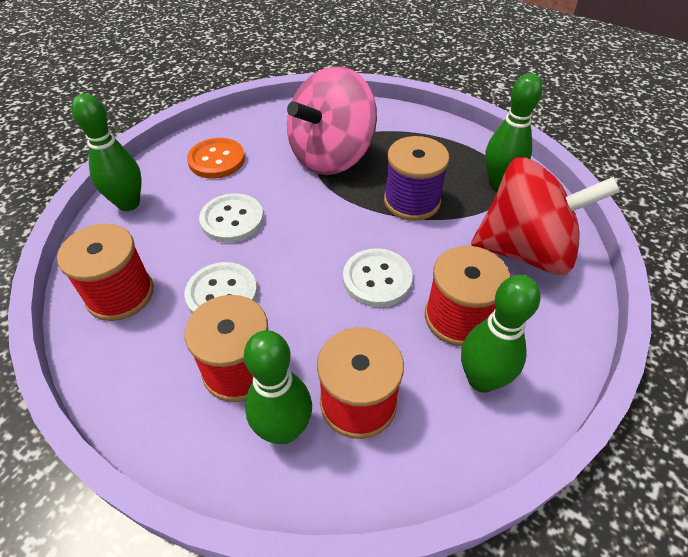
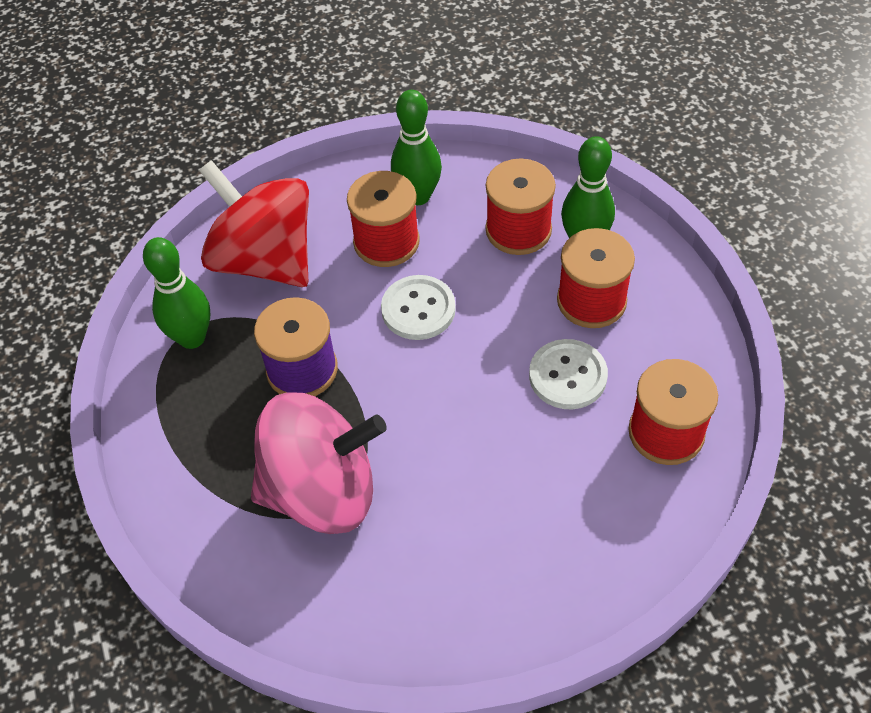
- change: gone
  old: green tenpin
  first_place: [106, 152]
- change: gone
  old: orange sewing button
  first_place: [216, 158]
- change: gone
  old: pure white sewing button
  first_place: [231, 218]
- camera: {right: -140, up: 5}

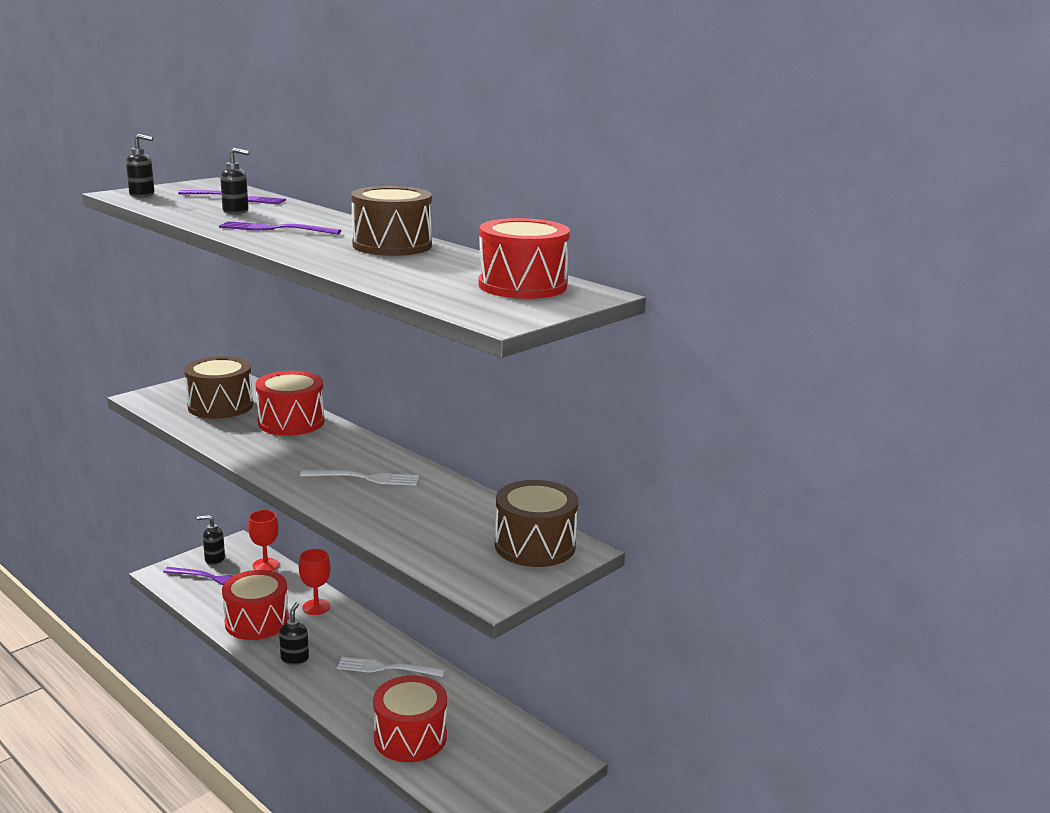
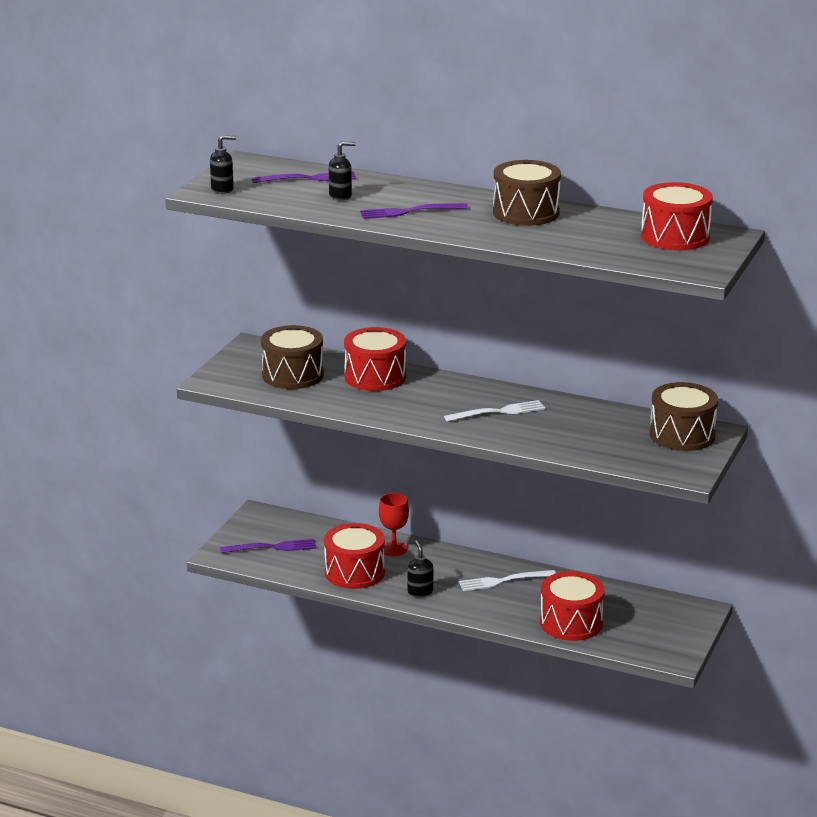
- change: gone
  old: ebony soap dispenser
  first_place: [211, 540]
- change: gone
  old: scarlet wine glass
  first_place: [263, 540]
- camera: {right: -20, up: 5}

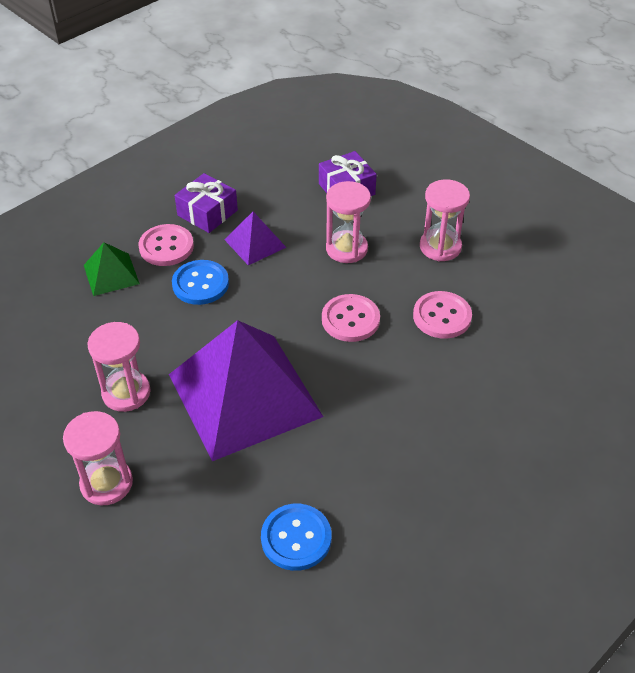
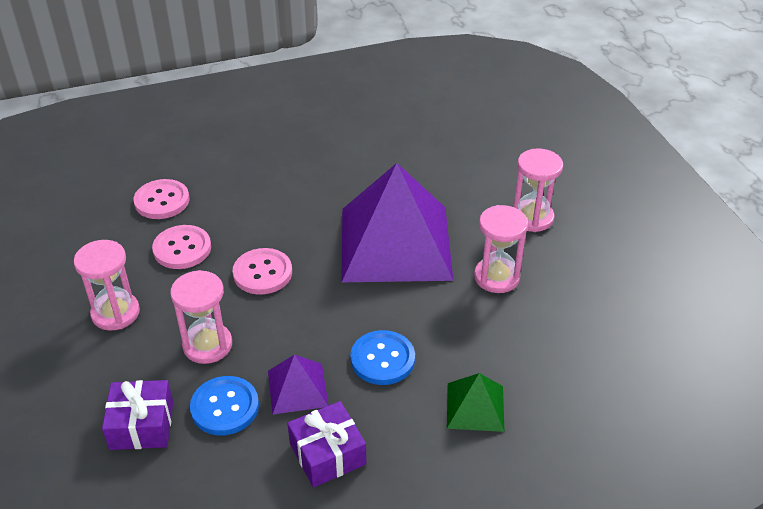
- change: shifted
  old: pink sewing button
  first_place: [166, 245]
  second_place: [161, 199]
- change: shifted
  old: blue sewing button
  first_place: [296, 537]
  second_place: [224, 406]
- camera: {right: -155, up: -5}

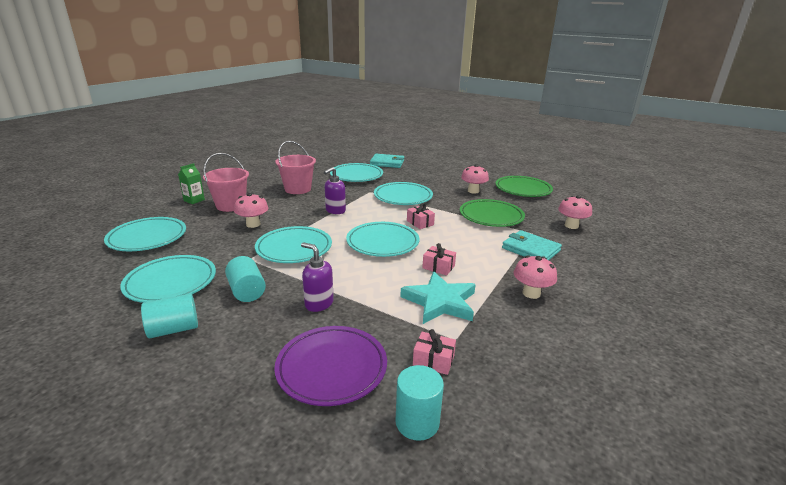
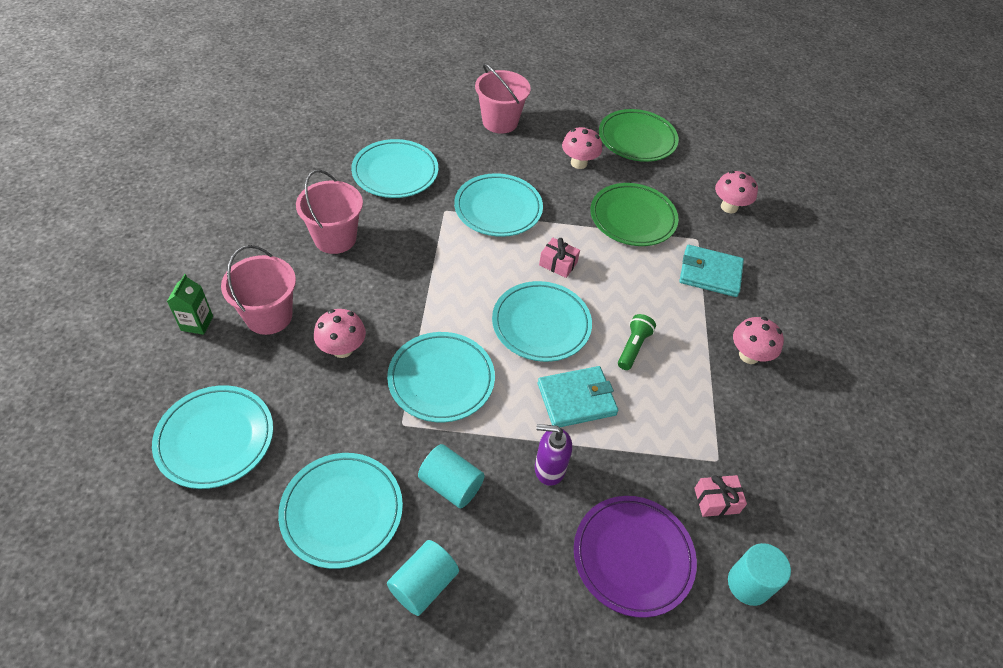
- change: new
  new: pink pail
  second_place: [503, 98]
- change: shifted
  old: turquoise card wallet
  first_place: [387, 161]
  second_place: [578, 396]
- change: swapped
  old: pink wrapped gift
  new: green flashlight
  first_place: [439, 259]
  second_place: [637, 342]
- change: gone
  old: royal purple soap dispenser
  first_place: [335, 190]
- change: gone
  old: turquoise star shape
  first_place: [438, 297]
- camera: {right: -30, up: 25}

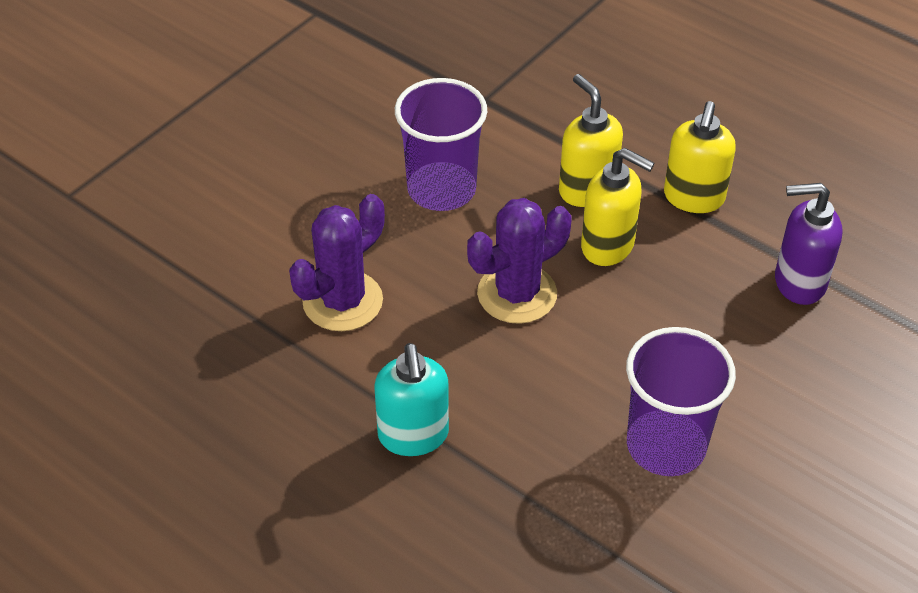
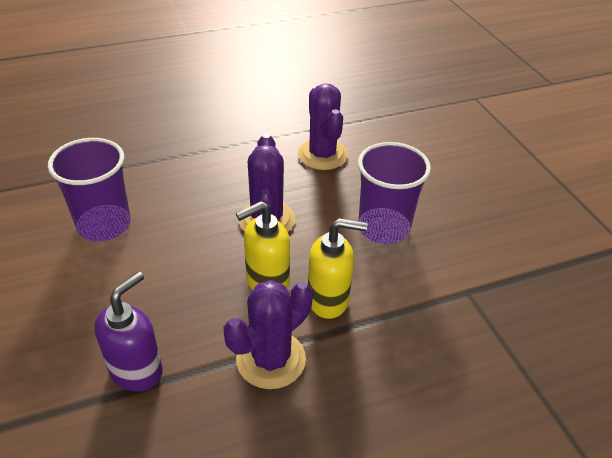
- change: swapped
  old: bright yellow soap dispenser
  new: royal purple prickly plant
  first_place: [700, 157]
  second_place: [268, 334]
- change: gone
  old: turquoise soap dispenser
  first_place: [412, 399]
- camera: {right: 120, up: -5}

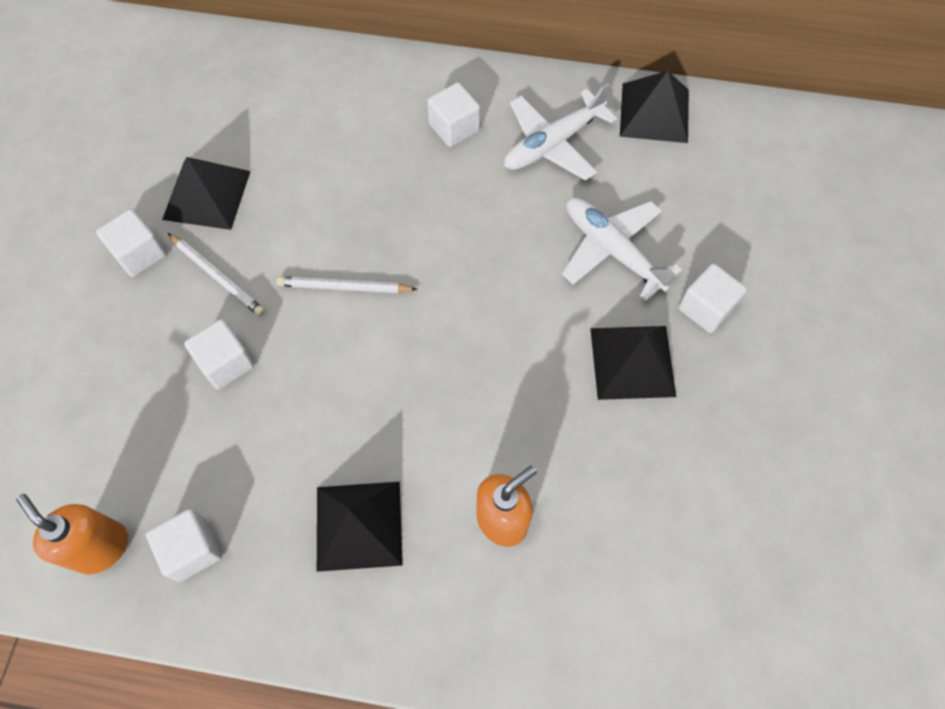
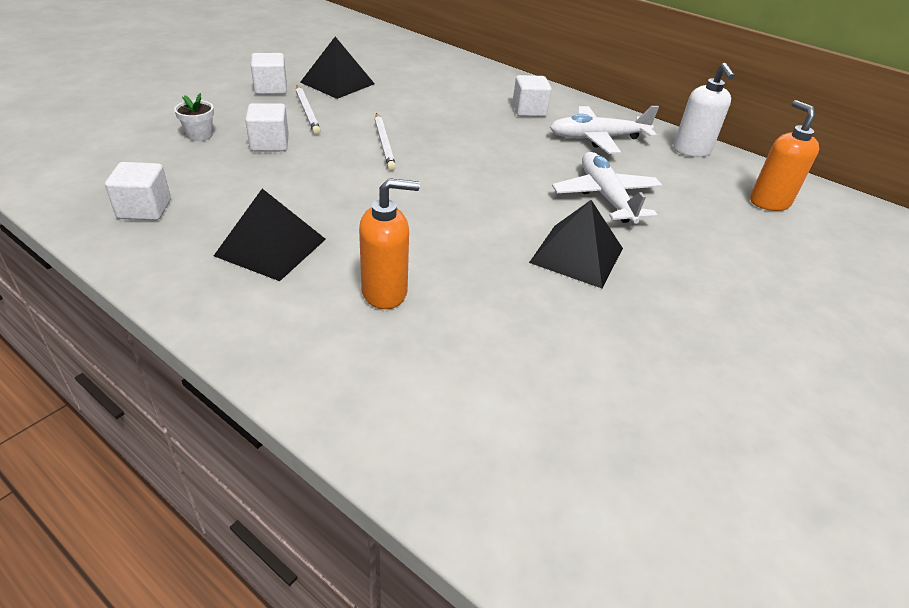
- change: new
  new: pure white flower pot
  second_place: [194, 117]
- change: rotated
  old: pure white lead pencil
  first_place: [347, 284]
  second_place: [385, 141]
  degrees: -135
- change: swapped
  old: ebony pyramid shape
  new: pure white soap dispenser
  first_place: [654, 107]
  second_place: [704, 110]
- change: shifted
  old: orange soap dispenser
  first_place: [72, 534]
  second_place: [784, 155]
- change: gone
  old: pure white cube
  first_place: [712, 298]
- camera: {right: 25, up: -25}

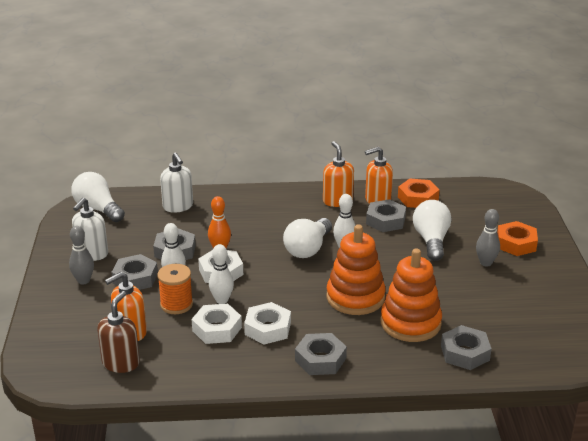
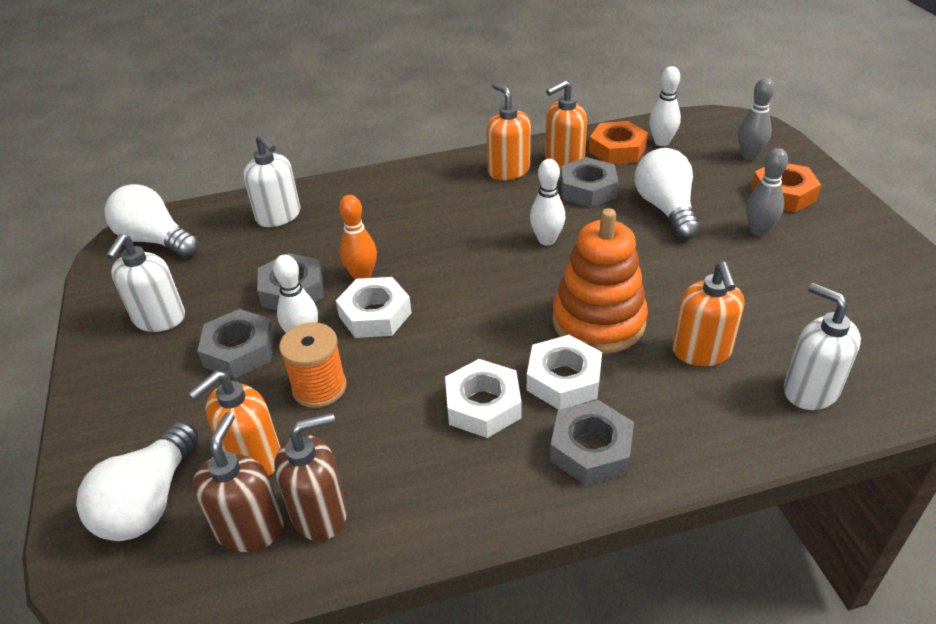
- change: shifted
  old: pure white lightbulb
  first_place: [307, 238]
  second_place: [137, 481]
- change: new
  new: dark brown soap dispenser
  second_place: [310, 476]
- change: shifted
  old: pure white hexagon nut
  first_place: [217, 324]
  second_place: [564, 372]
- change: shifted
  old: pure white tenpin
  first_place: [221, 274]
  second_place: [665, 106]
- change: swapped
  old: orange stacking toy
  new: orange soap dispenser
  first_place: [411, 295]
  second_place: [708, 314]
- change: shifted
  old: gray tenpin
  first_place: [81, 255]
  second_place: [756, 119]
- change: swapped
  old: gray hexagon nut
  new: pure white soap dispenser
  first_place: [466, 347]
  second_place: [822, 346]
- camera: {right: -10, up: 10}

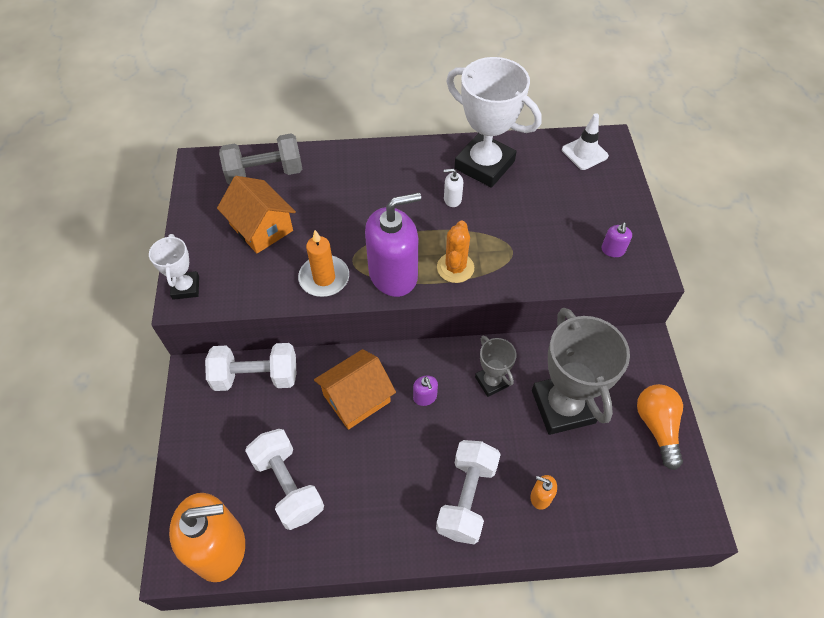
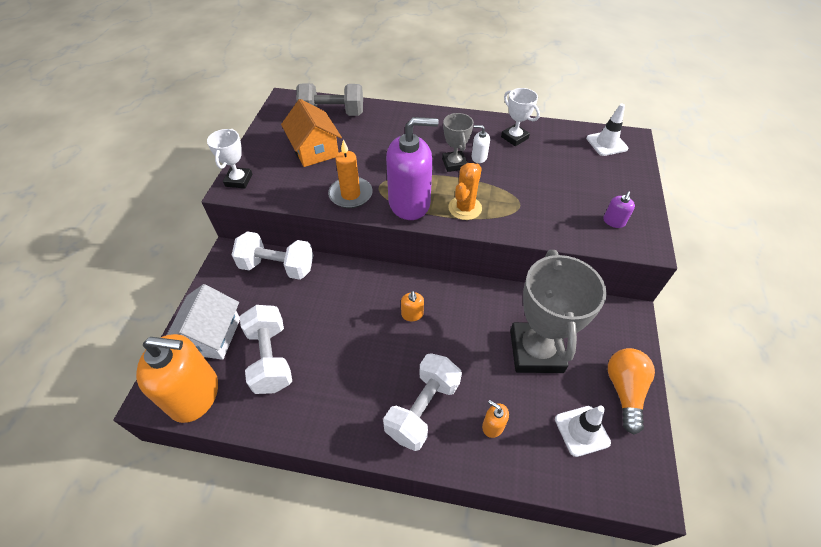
- change: new
  new: pure white cottage
  second_place: [203, 322]
- change: repainted
  old: royal purple soap dispenser
  new: orange soap dispenser
  first_place: [425, 391]
  second_place: [412, 306]
- change: shifted
  old: gray prize cup
  first_place: [495, 366]
  second_place: [458, 142]
- change: scaled
  old: pure white prize cup
  first_place: [494, 122]
  second_place: [520, 117]
  factor: 0.51
- change: new
  new: pure white traffic cone
  second_place: [583, 431]
- change: gone
  old: orange cottage
  first_place: [355, 389]
- camera: {right: 15, up: -5}

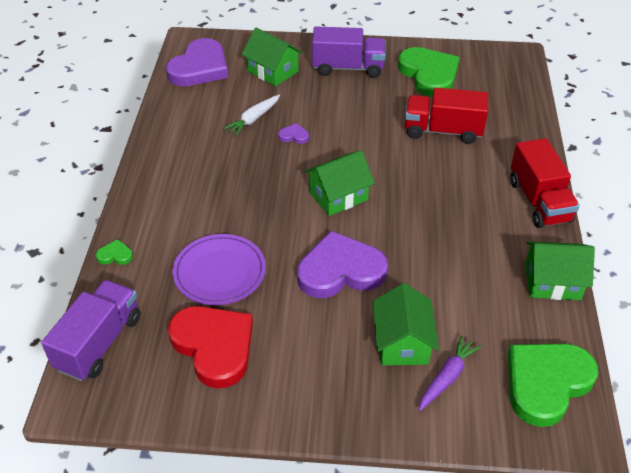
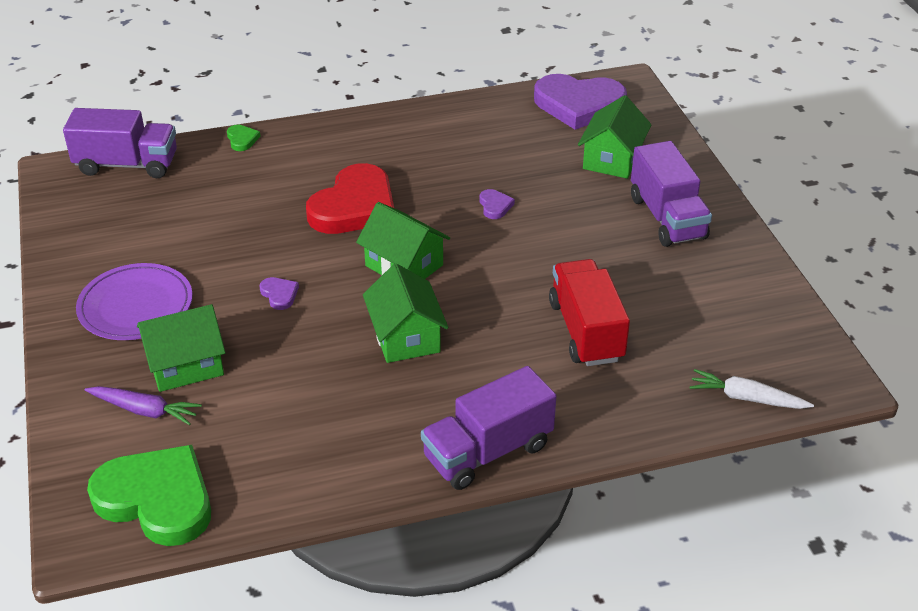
- change: shifted
  old: royal purple plate
  first_place: [219, 269]
  second_place: [134, 301]
- change: scaled
  old: royal purple heart
  first_place: [342, 264]
  second_place: [279, 293]
  factor: 0.4
- change: shifted
  old: scarlet heart
  first_place: [210, 347]
  second_place: [350, 198]
- change: shifted
  old: green cottage
  first_place: [560, 270]
  second_place: [405, 313]
- change: repainted
  old: scarlet toy truck
  new: royal purple toy truck
  first_place: [545, 183]
  second_place: [488, 428]
- change: shifted
  old: pure white root vegetable
  first_place: [251, 115]
  second_place: [752, 389]
- change: gone
  old: green heart
  first_place: [429, 72]
- camera: {right: 70, up: -5}

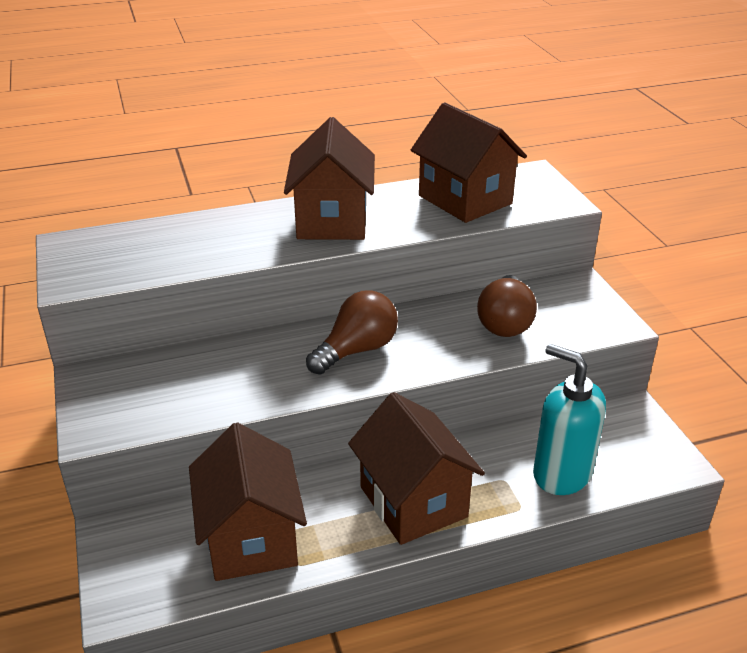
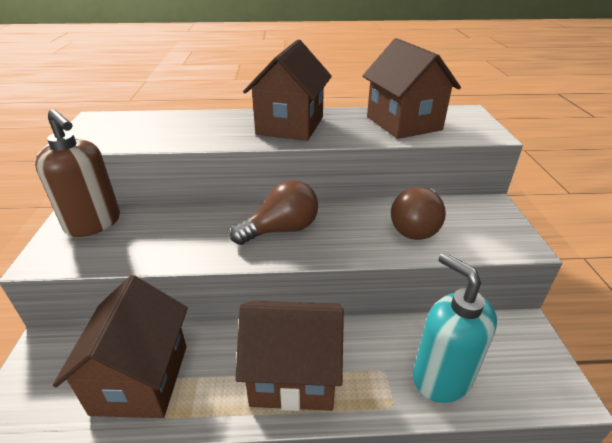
- change: new
  new: dark brown soap dispenser
  second_place: [77, 173]
- change: rotated
  old: dark brown cottage
  first_place: [416, 468]
  second_place: [289, 356]
  degrees: -75
- camera: {right: 15, up: 0}

